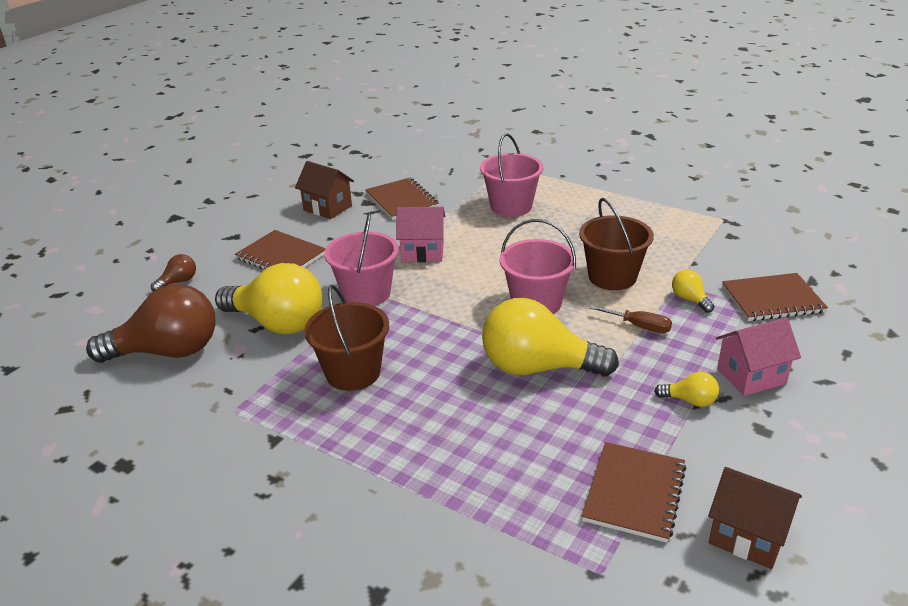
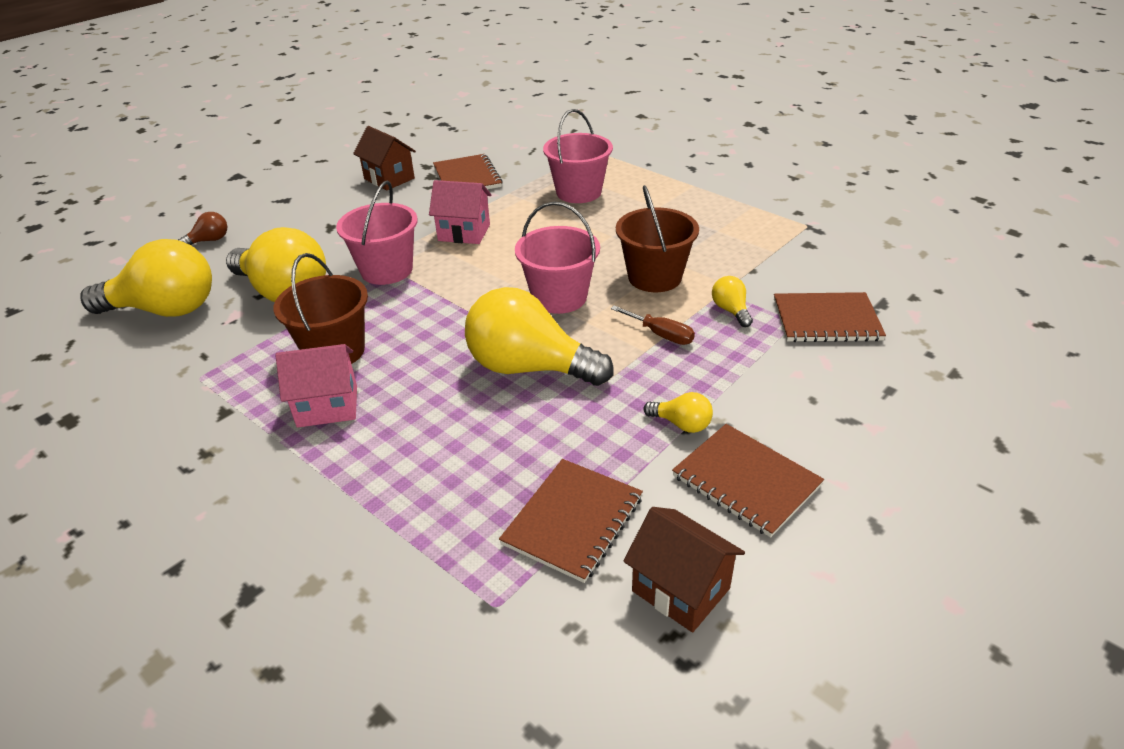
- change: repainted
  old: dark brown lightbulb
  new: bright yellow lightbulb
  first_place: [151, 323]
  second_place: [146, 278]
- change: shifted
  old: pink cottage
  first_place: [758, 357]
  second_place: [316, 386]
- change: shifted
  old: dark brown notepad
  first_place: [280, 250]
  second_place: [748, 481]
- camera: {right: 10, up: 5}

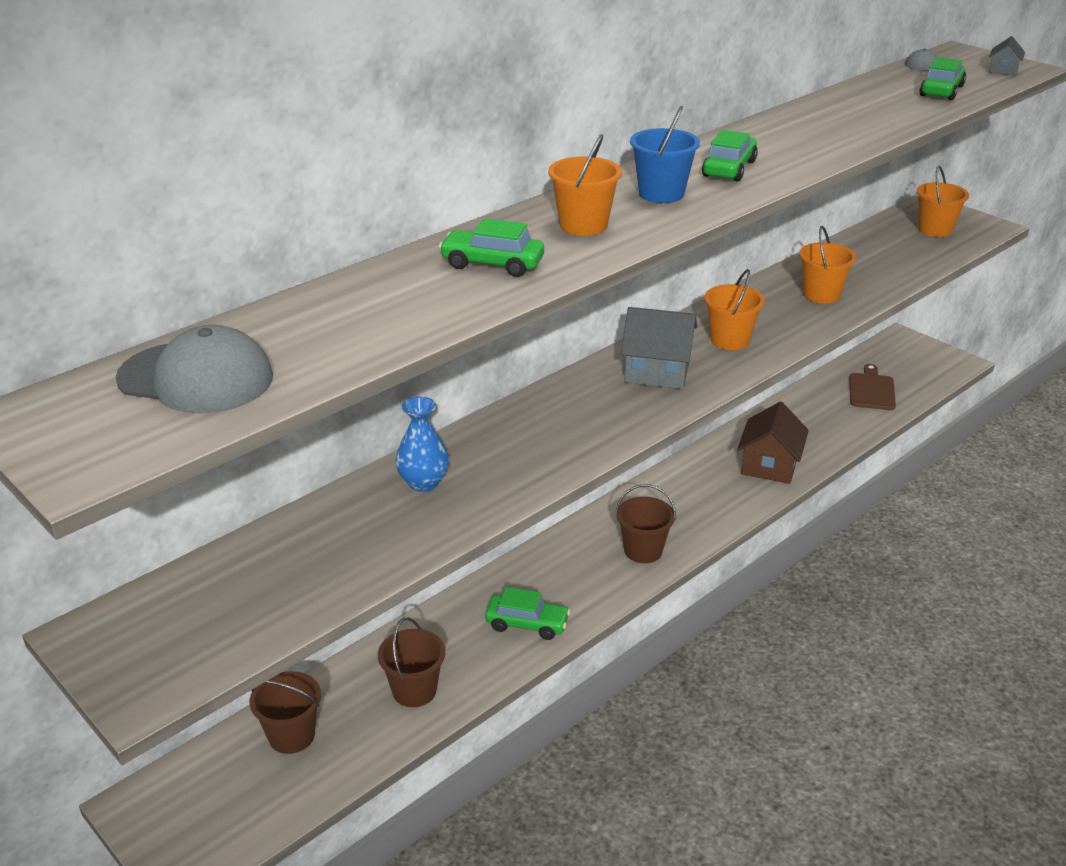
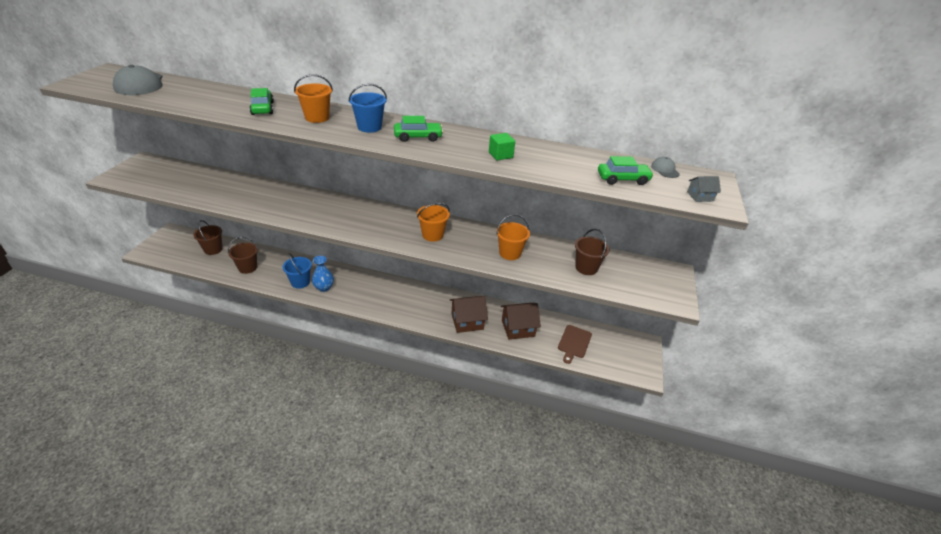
- change: swapped
  old: green toy car
  new: blue pail
  first_place: [527, 613]
  second_place: [297, 271]
- change: shifted
  old: blue flower vase
  first_place: [422, 444]
  second_place: [323, 274]
- change: new
  new: green cube
  second_place: [502, 146]
- change: new
  new: dark brown cottage
  second_place: [521, 321]
- change: rotated
  old: dark brown chopping board
  first_place: [872, 387]
  second_place: [575, 344]
  degrees: 135
- change: shifted
  old: dark brown pail
  first_place: [646, 523]
  second_place: [592, 252]
- change: gone
  old: gray cottage
  first_place: [659, 348]
- change: gone
  old: orange pail
  first_place: [943, 201]
- camera: {right: 55, up: 5}

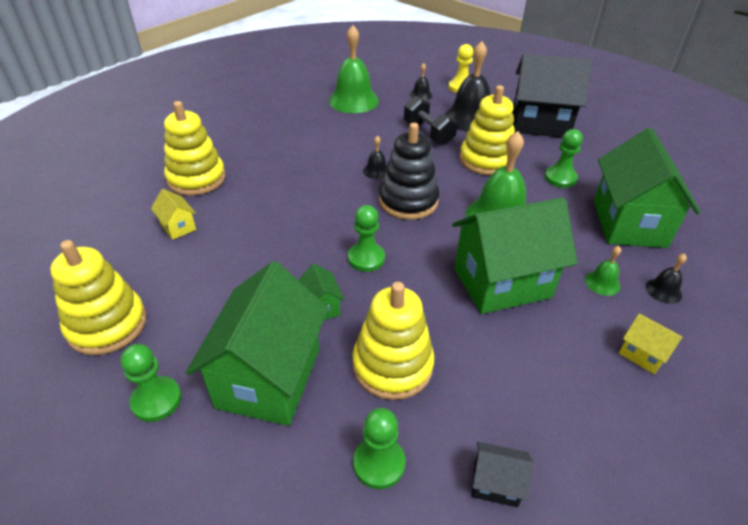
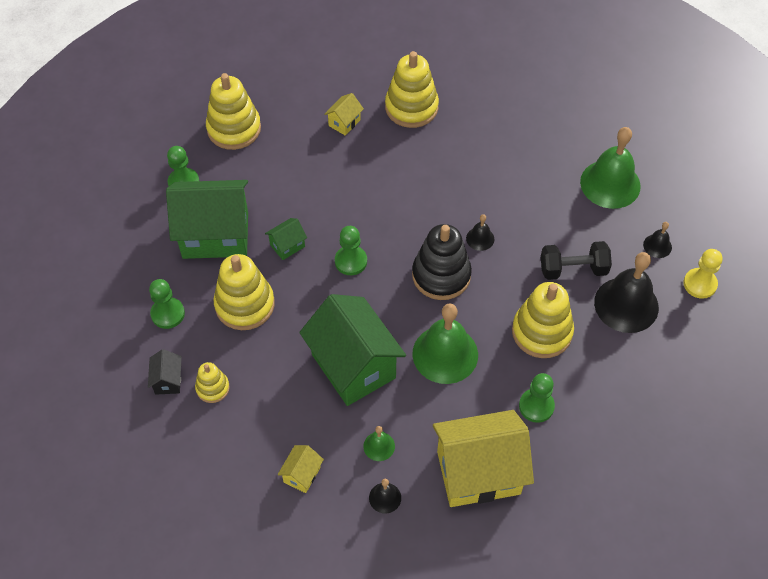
- change: new
  new: bright yellow stacking toy
  second_place: [212, 382]
- change: repainted
  old: green cottage
  new: bright yellow cottage
  first_place: [647, 188]
  second_place: [483, 458]
- change: rotated
  old: ebony hand weight
  first_place: [431, 120]
  second_place: [576, 260]
  degrees: 45
- change: gone
  old: ebony cottage
  first_place: [552, 95]
- camera: {right: 75, up: 15}

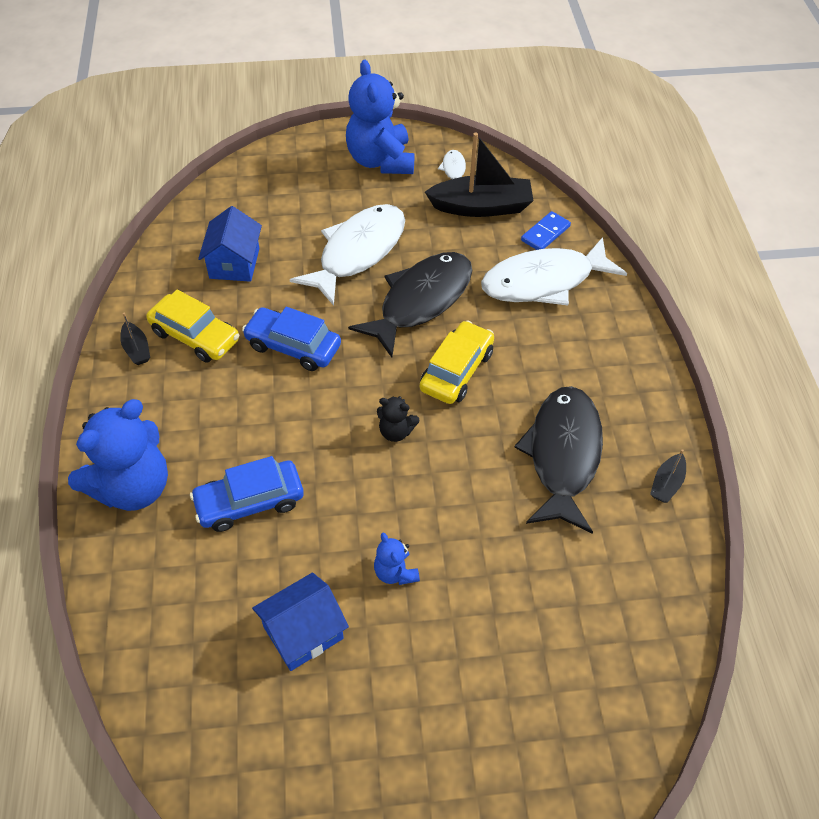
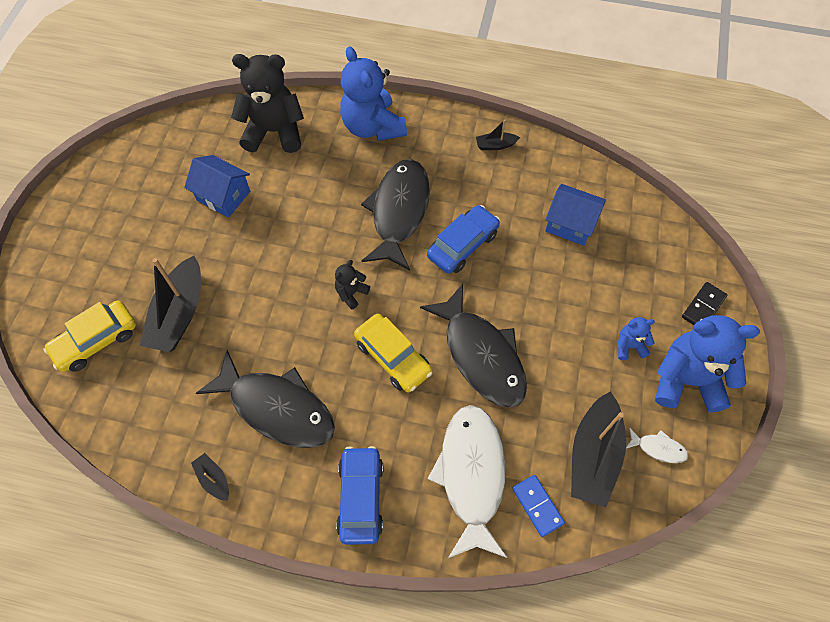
- change: shifted
  old: bright yellow toy car
  first_place: [192, 326]
  second_place: [89, 336]
- change: new
  new: ebony sailboat
  second_place: [170, 304]
- change: rotated
  old: blue cottage
  first_place: [300, 622]
  second_place: [217, 186]
  degrees: -45
- change: new
  new: ebony stuffed bear
  second_place: [267, 103]
- change: shifted
  old: blue toy car
  first_place: [247, 494]
  second_place: [359, 495]
- change: new
  new: ebony fish figure
  second_place: [395, 215]
- change: shifted
  old: blue stuffed bear
  first_place: [397, 559]
  second_place: [636, 338]
- change: new
  new: ebony domino
  second_place: [704, 303]
- change: gone
  old: pure white fish figure
  first_place: [347, 255]
- camera: {right: 110, up: 10}

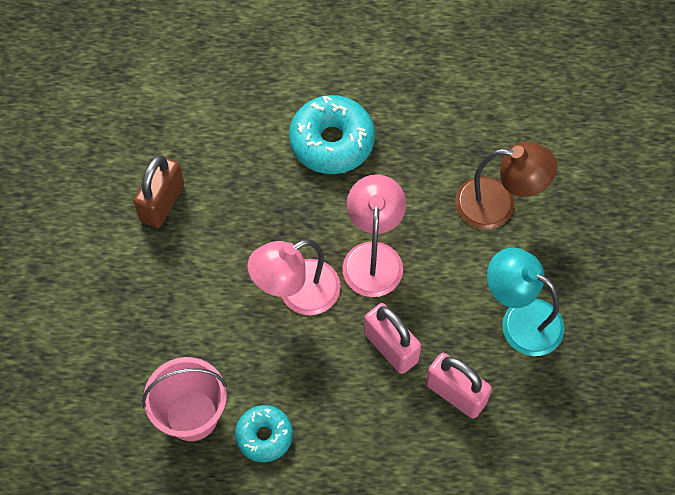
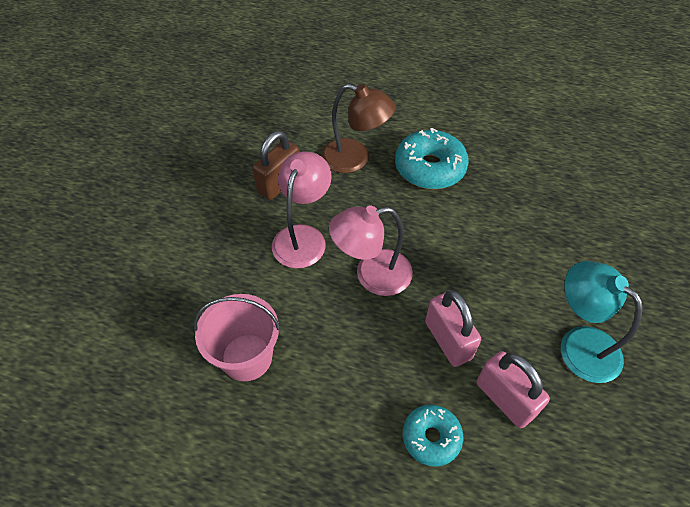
- change: shifted
  old: pink lamp
  first_place: [374, 235]
  second_place: [302, 209]
- change: shifted
  old: dark brown lamp
  first_place: [506, 185]
  second_place: [358, 128]
- change: shifted
  old: turquoise doughnut
  first_place: [264, 433]
  second_place: [433, 436]
- camera: {right: 15, up: -10}

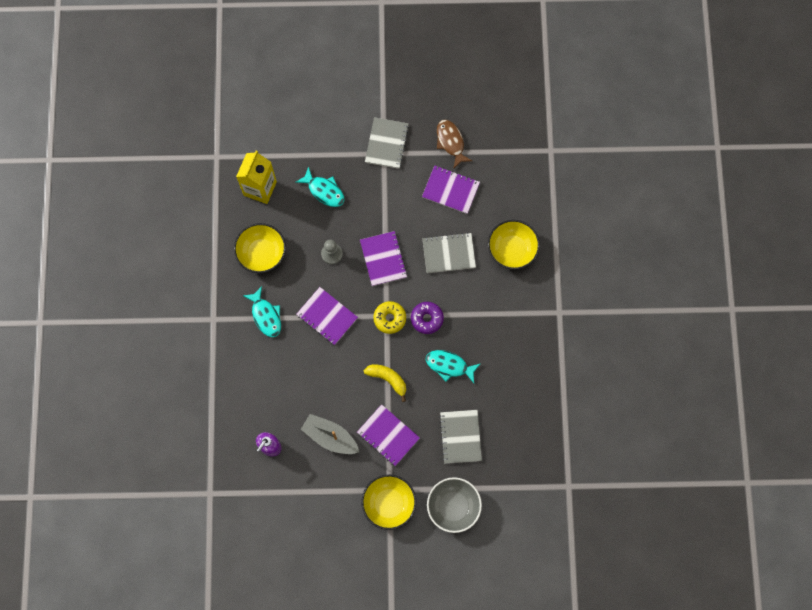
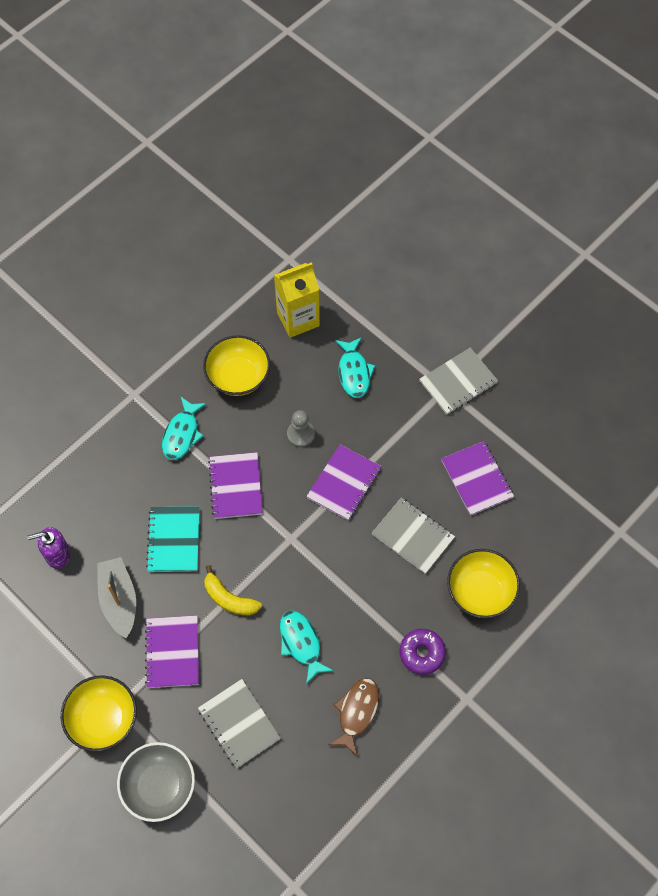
- change: new
  new: turquoise notepad
  second_place: [173, 539]
- change: rotated
  old: gray notepad
  first_place: [460, 437]
  second_place: [239, 723]
  degrees: -75
- change: rotated
  old: bright yellow banana fruit
  first_place: [385, 383]
  second_place: [233, 590]
  degrees: 135
- change: shifted
  old: dark brown fish figure
  first_place: [454, 144]
  second_place: [354, 717]
- change: shifted
  old: royal purple doughnut
  first_place: [427, 318]
  second_place: [422, 652]
- change: gone
  old: bright yellow doughnut
  first_place: [389, 317]
- camera: {right: 45, up: -10}

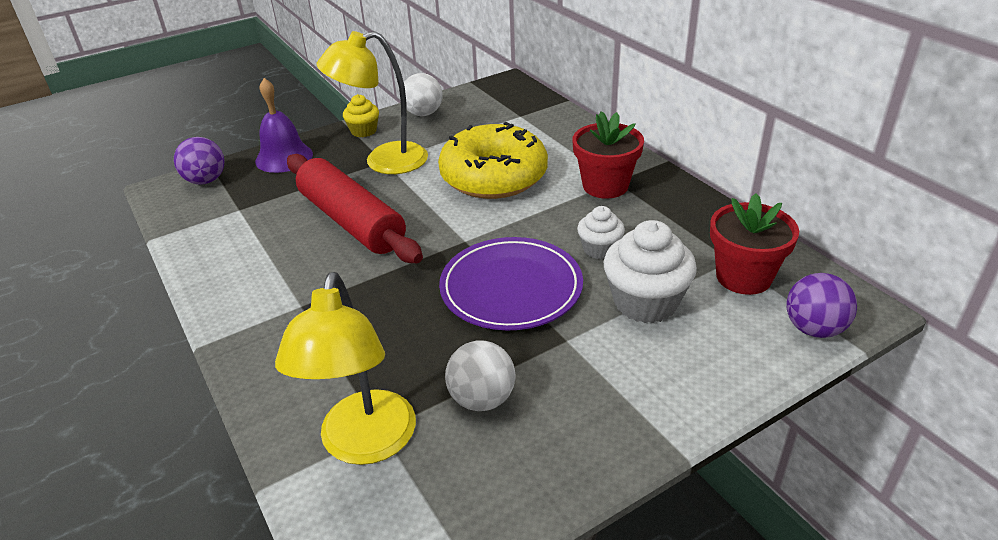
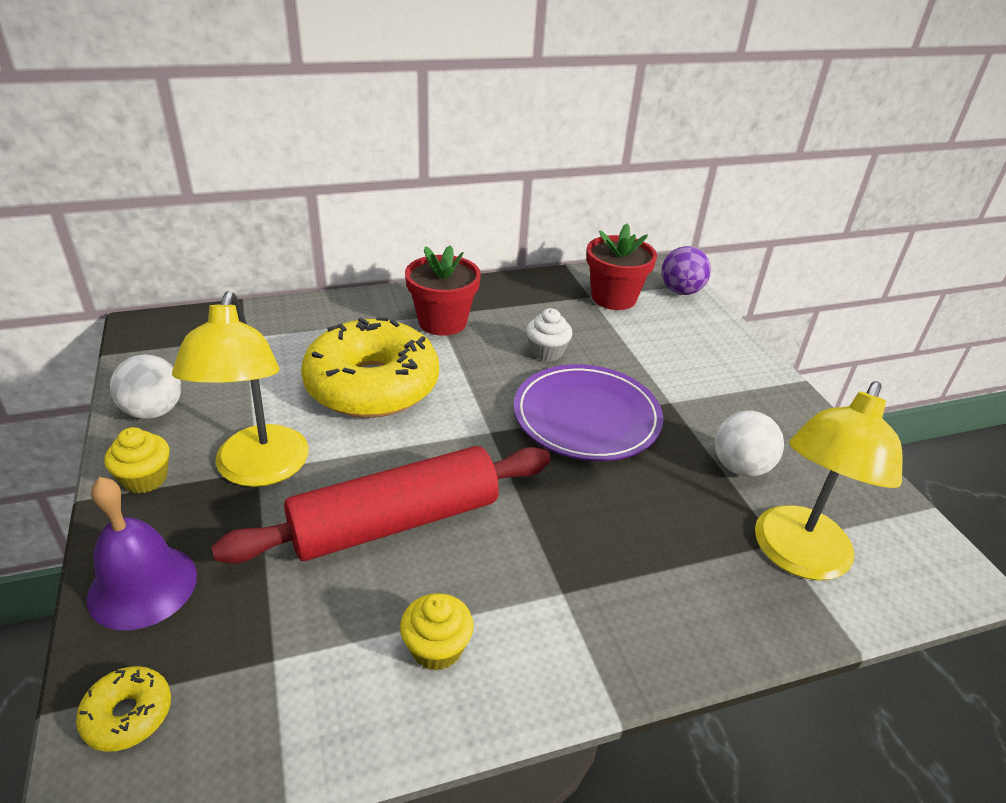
- change: swapped
  old: royal purple sphere
  new: bright yellow doughnut
  first_place: [199, 161]
  second_place: [123, 709]
- change: new
  new: bright yellow cupcake
  second_place: [437, 632]
- change: rotated
  old: bright yellow lamp
  first_place: [345, 368]
  second_place: [828, 480]
  degrees: 105
- change: gone
  old: pure white cupcake
  first_place: [650, 271]
- camera: {right: -80, up: 0}

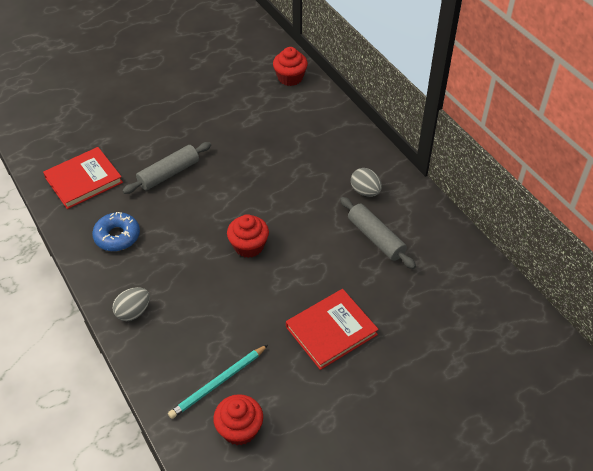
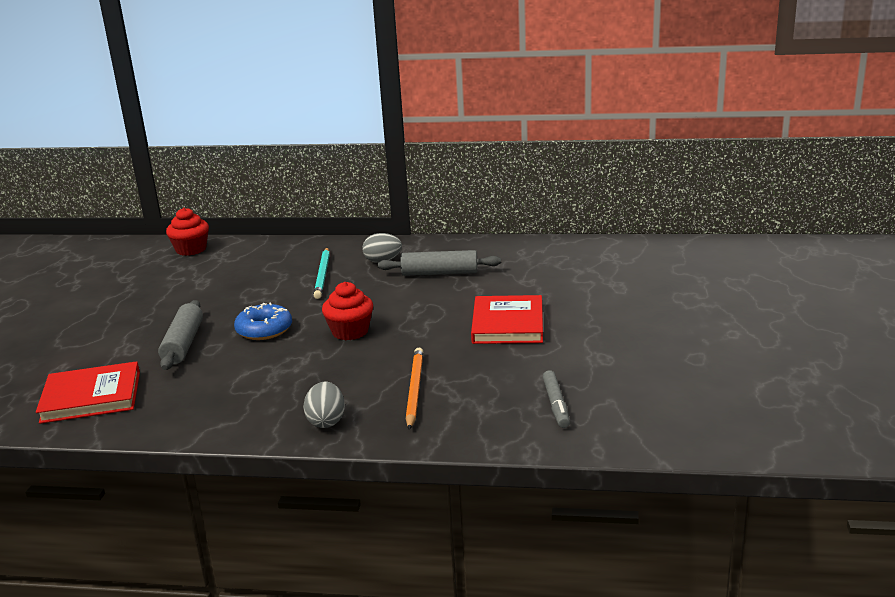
- change: rotated
  old: scarlet book
  first_place: [83, 178]
  second_place: [88, 392]
  degrees: 75
- change: shifted
  old: blue doughnut
  first_place: [116, 231]
  second_place: [263, 321]
- change: shifted
  old: turquoise lead pencil
  first_place: [218, 382]
  second_place: [322, 273]
- change: new
  new: orange lead pencil
  second_place: [415, 389]
- change: swapped
  old: scarlet cupcake
  new: gray marker
  first_place: [238, 419]
  second_place: [556, 399]
- camera: {right: -50, up: -25}

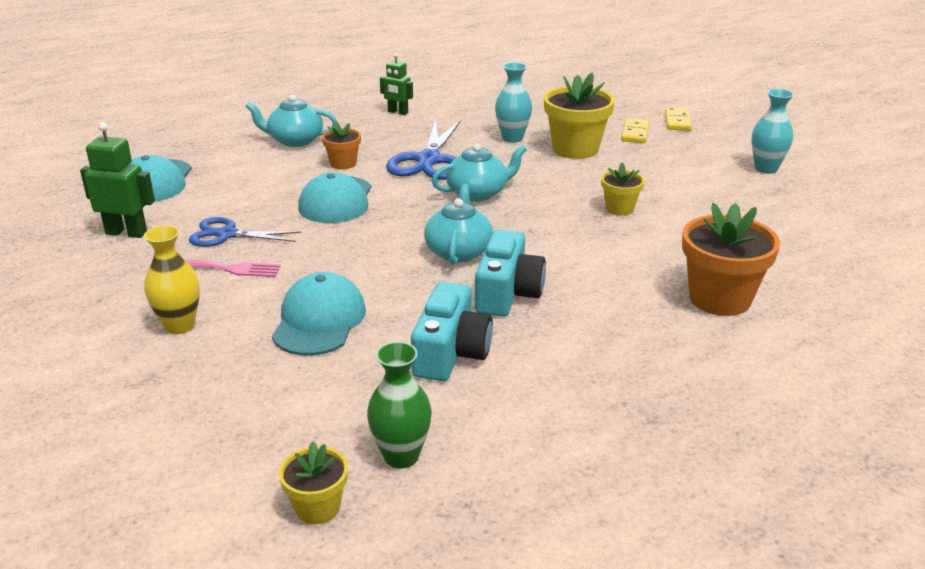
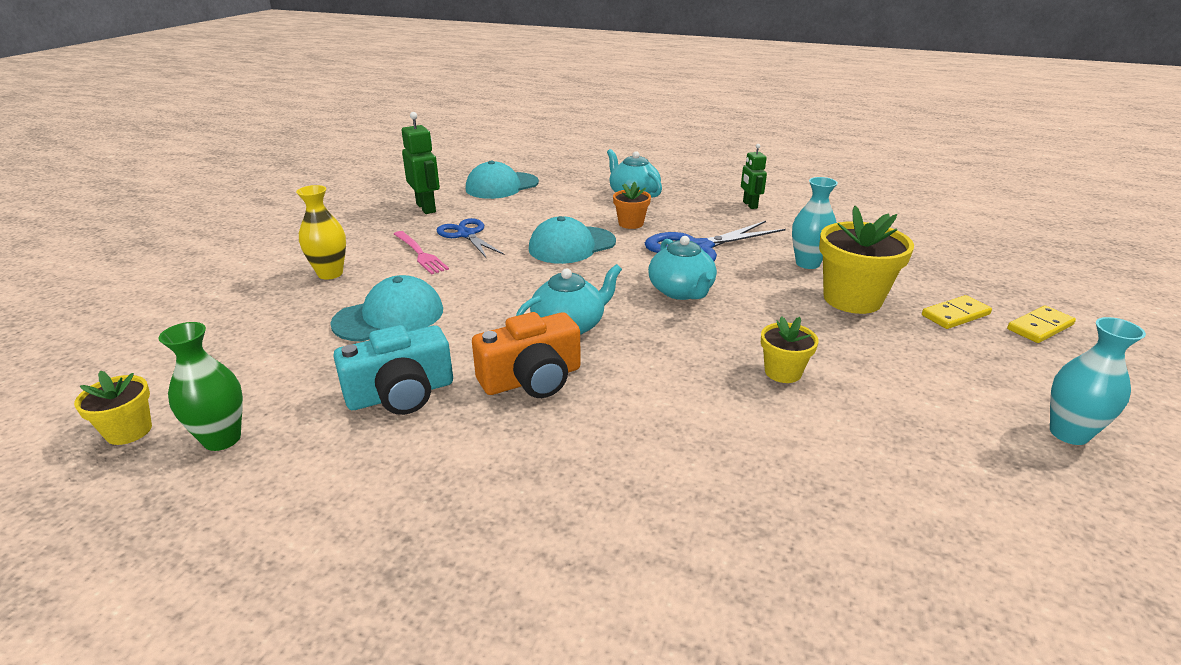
- change: repainted
  old: turquoise camera
  new: orange camera
  first_place: [510, 273]
  second_place: [526, 355]
- change: rotated
  old: turquoise teapot
  first_place: [479, 172]
  second_place: [682, 268]
  degrees: 45
- change: gone
  old: orange flower pot
  first_place: [731, 259]
- camera: {right: 50, up: 0}

